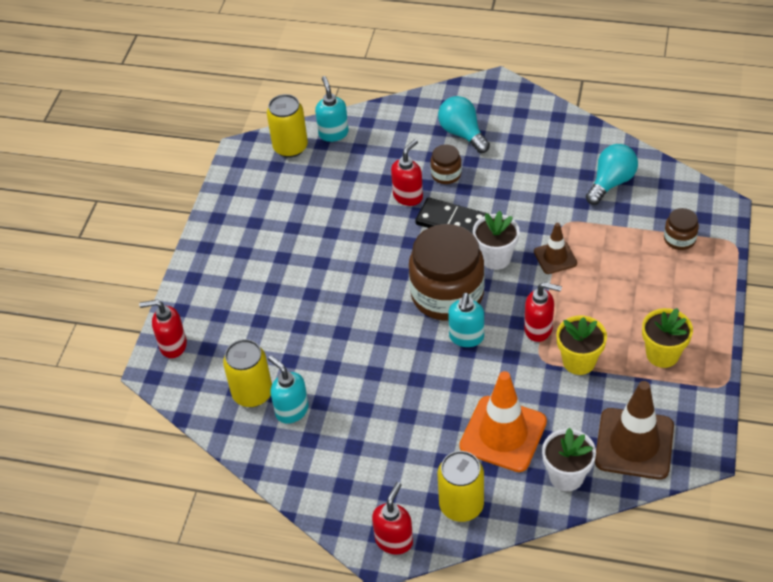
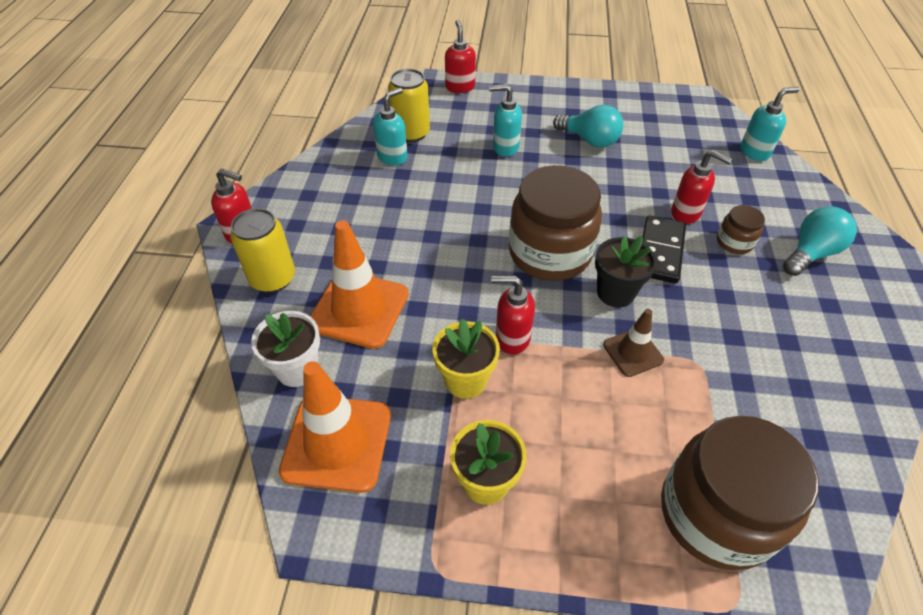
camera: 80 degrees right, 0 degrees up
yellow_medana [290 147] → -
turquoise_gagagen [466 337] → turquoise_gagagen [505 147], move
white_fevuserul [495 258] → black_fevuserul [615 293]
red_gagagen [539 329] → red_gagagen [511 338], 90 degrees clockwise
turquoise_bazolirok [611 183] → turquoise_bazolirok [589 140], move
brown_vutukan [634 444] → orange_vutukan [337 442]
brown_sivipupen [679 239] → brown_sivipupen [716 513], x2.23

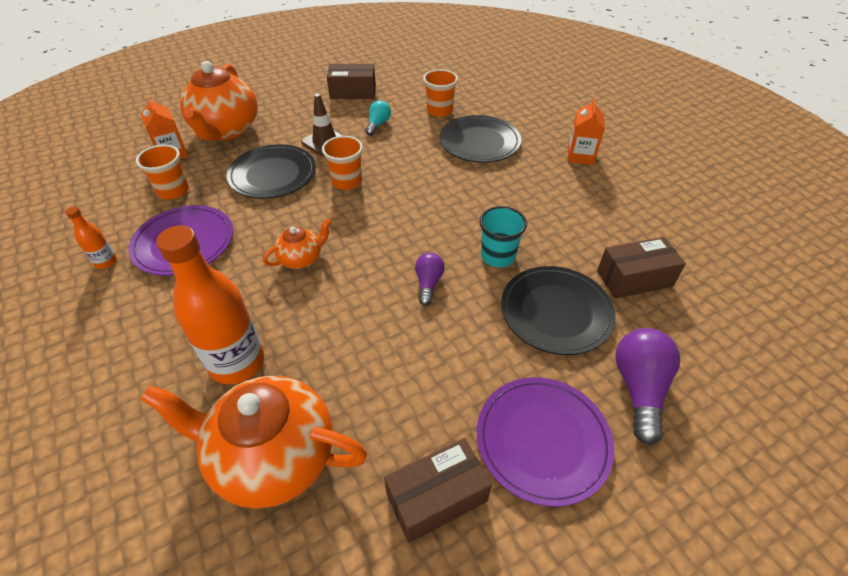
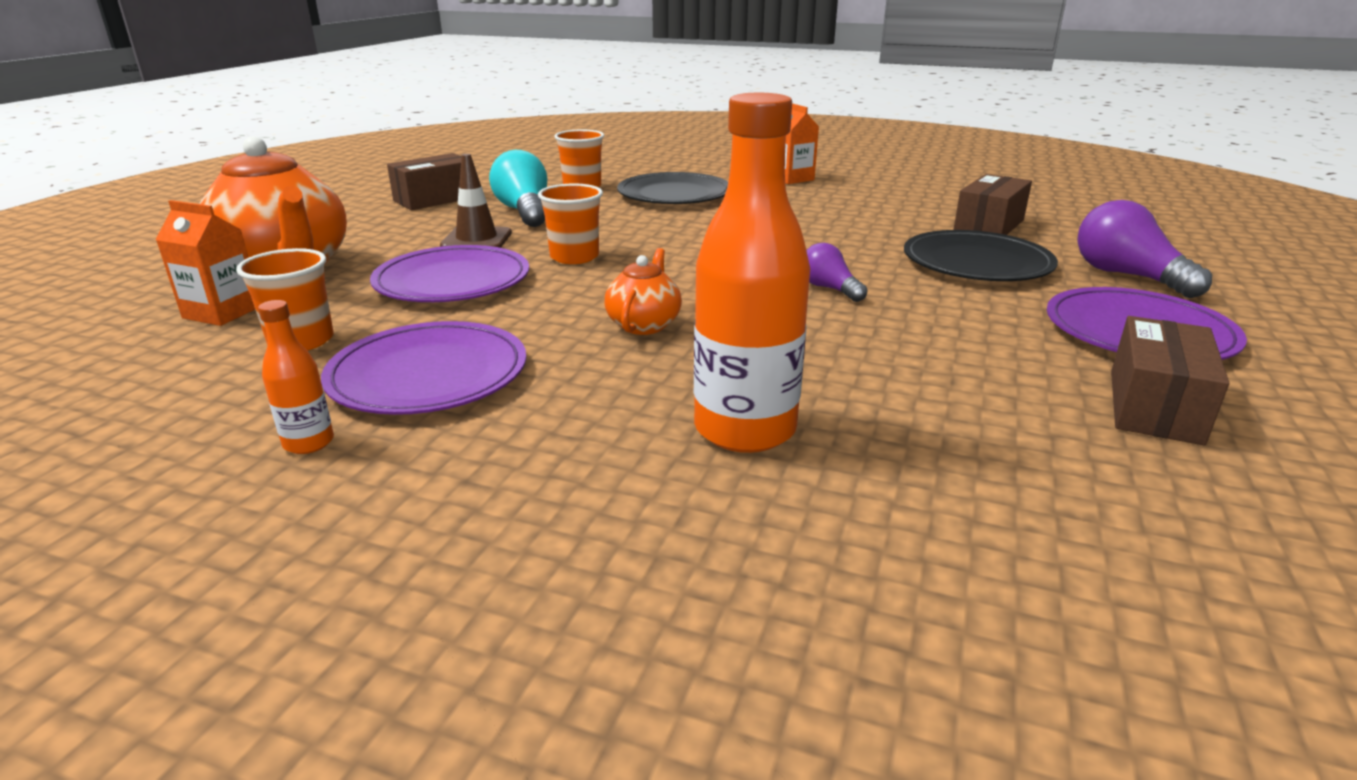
camera: 40 degrees left, 20 degrees down
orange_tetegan [272 457] → -
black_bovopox [273 174] → purple_bovopox [452 281]
turquoise_bazolirok [378 125] → turquoise_bazolirok [524 212], x1.70
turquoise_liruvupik [498 256] → -

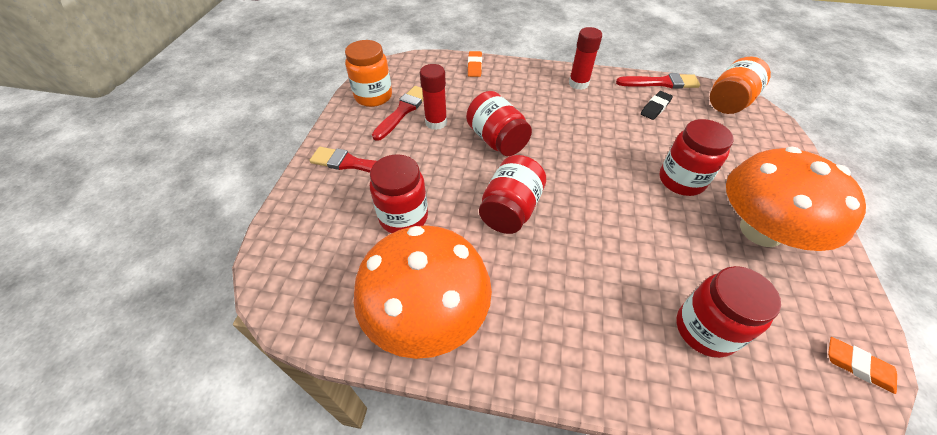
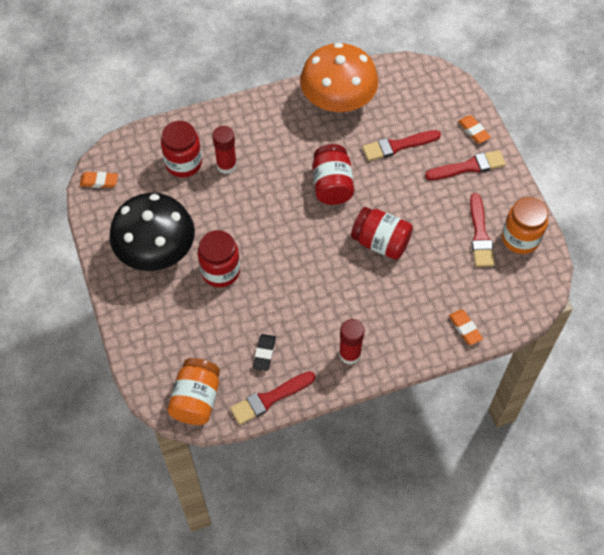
camera: 150 degrees right, 10 degrees up
red_sivipupen [403 217] → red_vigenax [397 146]
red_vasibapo [436 122] → red_vasibapo [226 165], move
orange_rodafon [761 230] → black_rodafon [156 251]
- → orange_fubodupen [473 131]

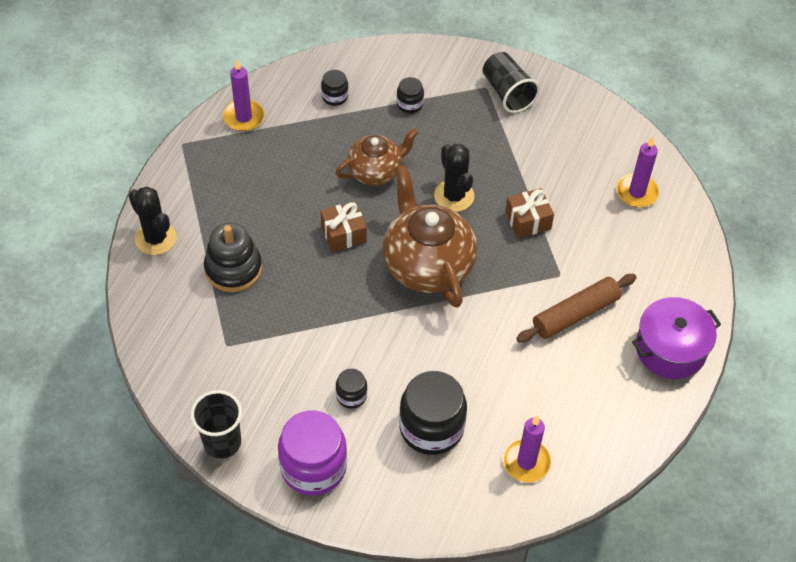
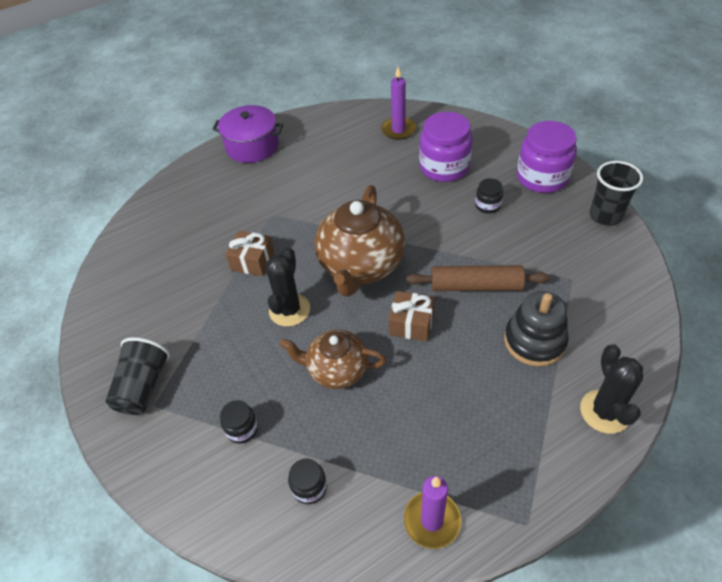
camera: 140 degrees left, 5 degrees down
black_sivipupen [431 427] → purple_sivipupen [444 167]
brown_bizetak [575 314] → brown_bizetak [476 286], move
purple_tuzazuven [637 192] → -

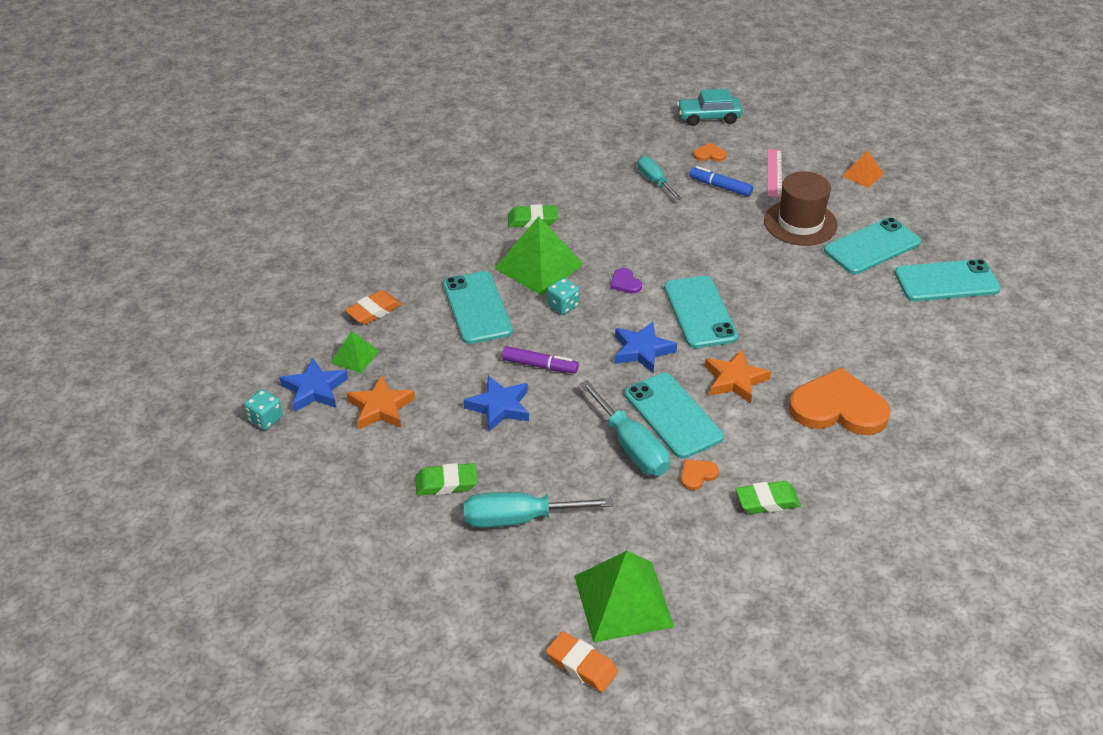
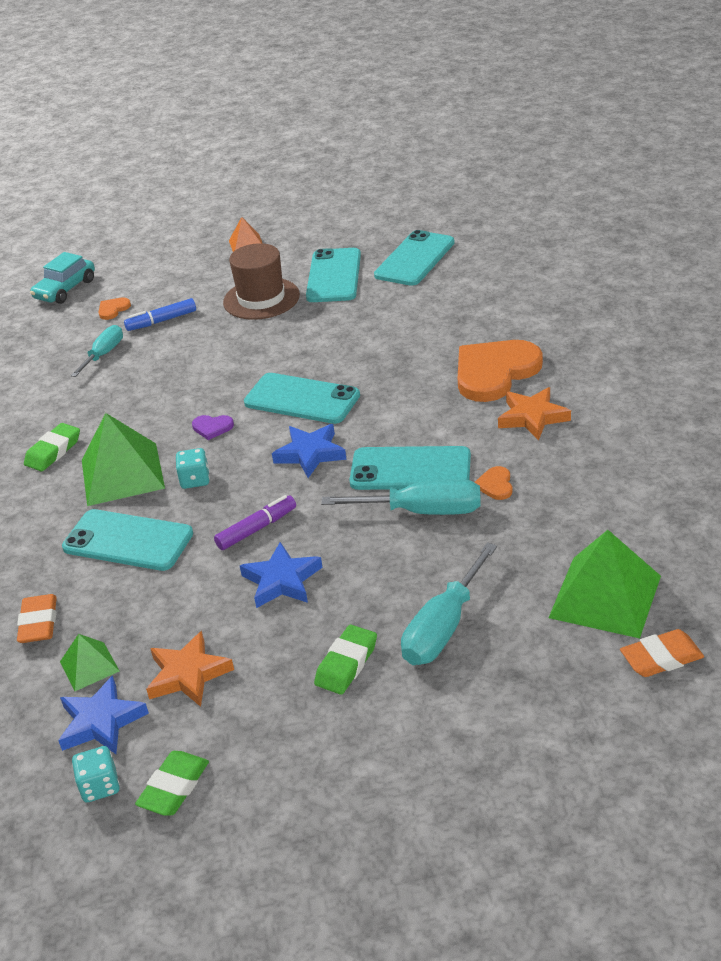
camera: 50 degrees left, 5 degrees down
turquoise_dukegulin [654 181] → turquoise_dukegulin [104 354], 105 degrees clockwise
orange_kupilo [735 380] → orange_kupilo [532 417], move
green_fubodupen [767 501] → green_fubodupen [174 787], move
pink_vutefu [774 173] → -

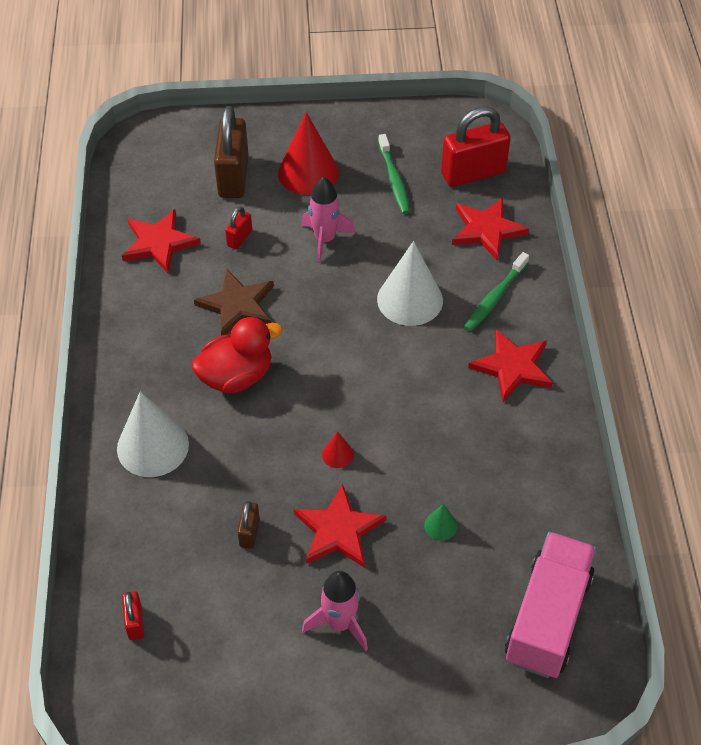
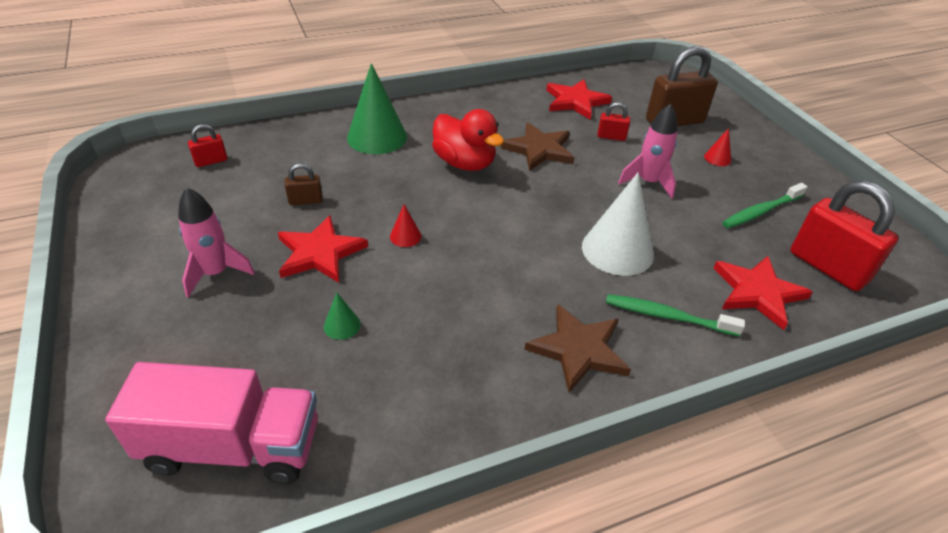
camera: 70 degrees right, 10 degrees down
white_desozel [152 446] → green_desozel [377 137]
red_desozel [308 172] → red_desozel [717 158], x0.44
red_kupilo [512 367] → brown_kupilo [578 349]

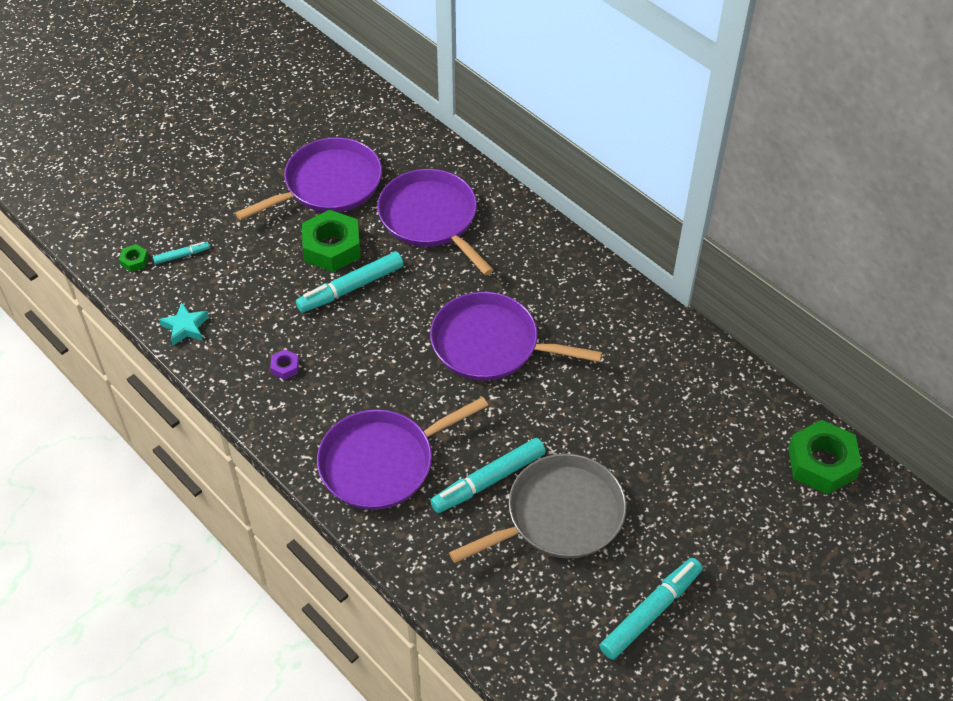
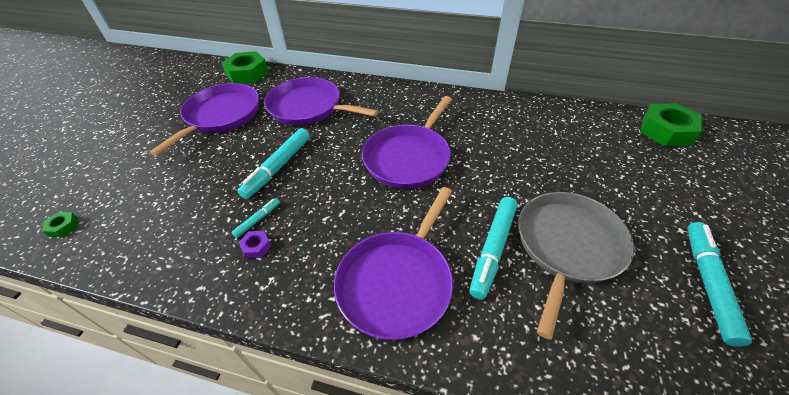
camera: 30 degrees left, 5 degrees down
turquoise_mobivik [182 255] → turquoise_mobivik [258 220], move
turquoise_kupilo [185 327] → -
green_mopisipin [332 247] → green_mopisipin [247 74], move
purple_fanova [491 344] → purple_fanova [409 158], 45 degrees counterclockwise

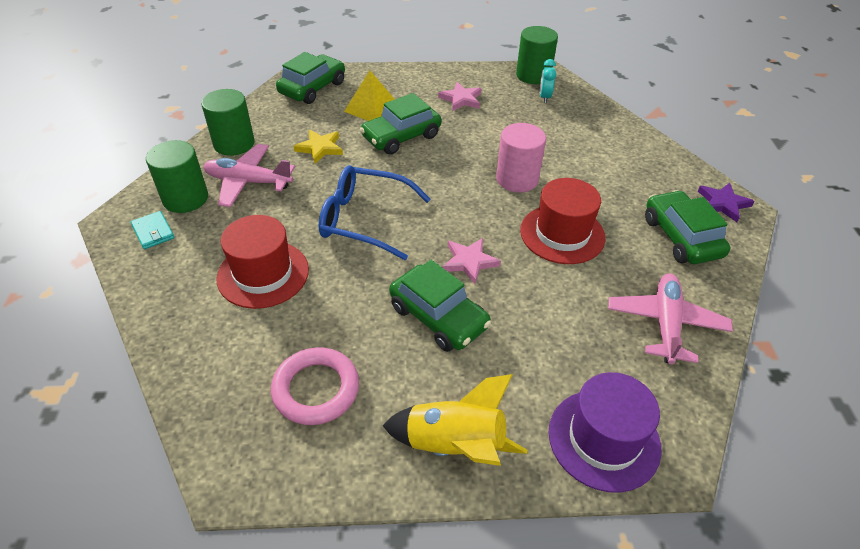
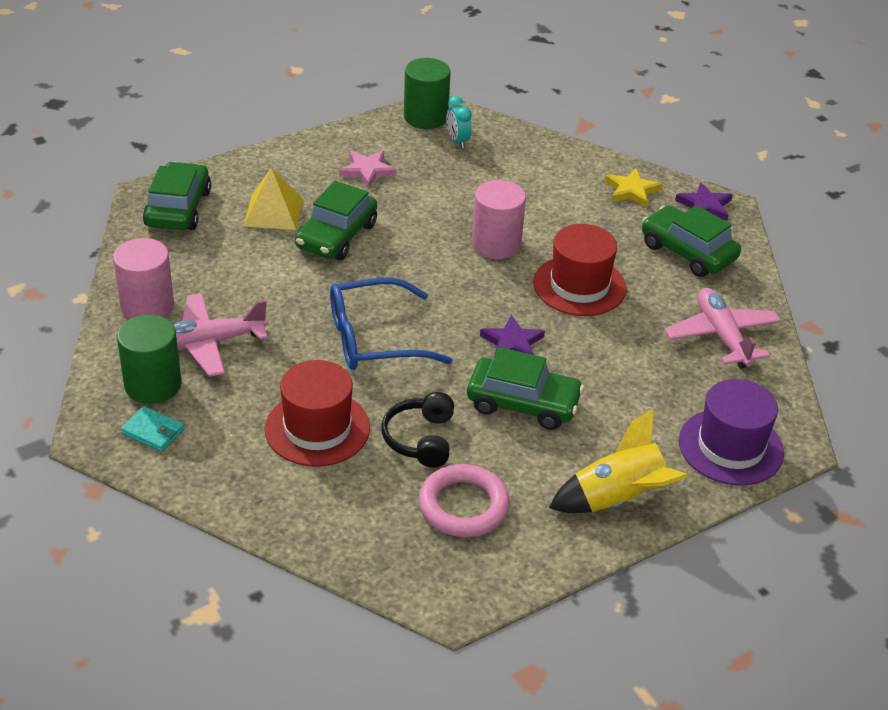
camera: 30 degrees left, 5 degrees down
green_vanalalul [234 144] → pink_vanalalul [147 305]
yellow_kupilo [320 148] → yellow_kupilo [631 191], move
pink_kupilo [469 262] → purple_kupilo [512 343]
- → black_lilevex [420 439]

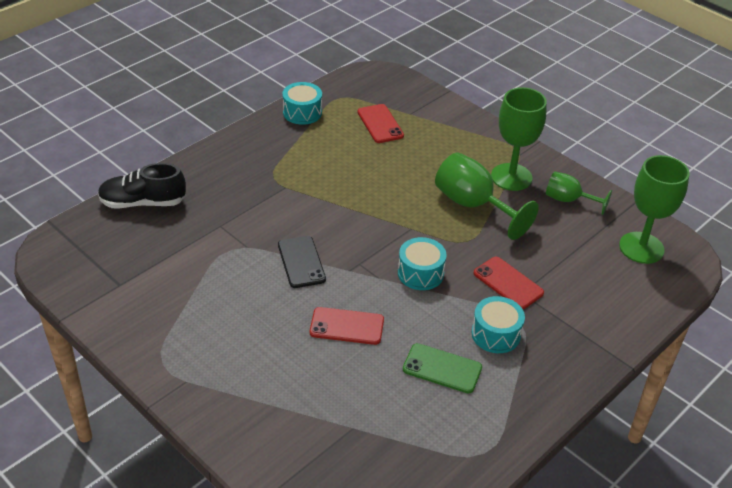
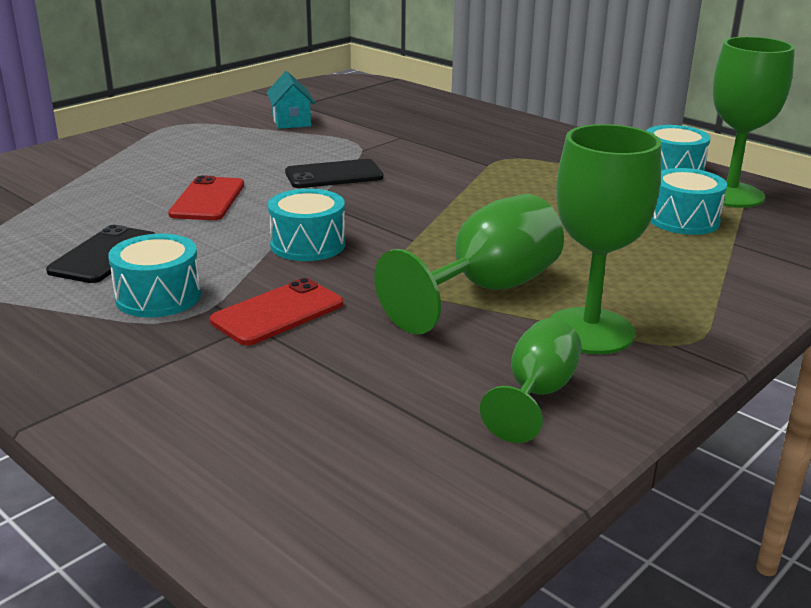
camera: 90 degrees right, 15 degrees down
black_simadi [143 202] → -
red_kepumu [380 124] → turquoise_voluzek [683 220]
green_kepumu [442 368] → black_kepumu [104 255]
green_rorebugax [641 248] → green_rorebugax [730 195], move
- → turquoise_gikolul [291 121]

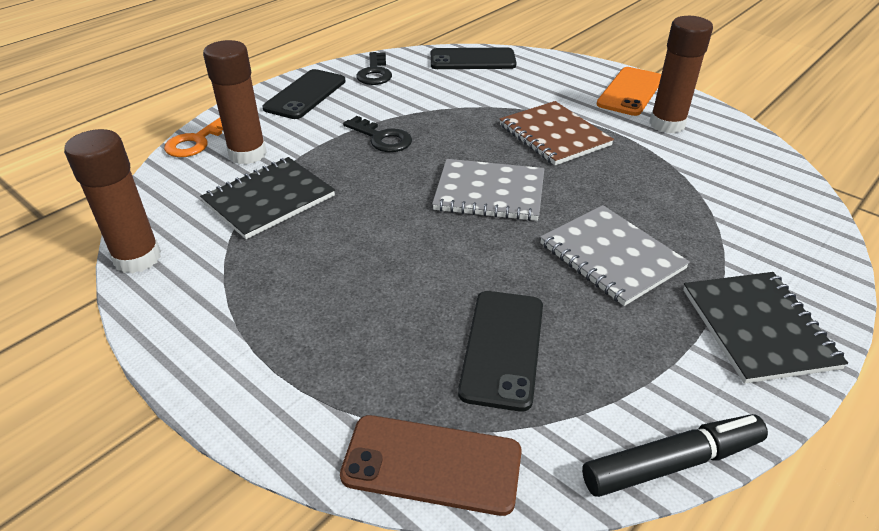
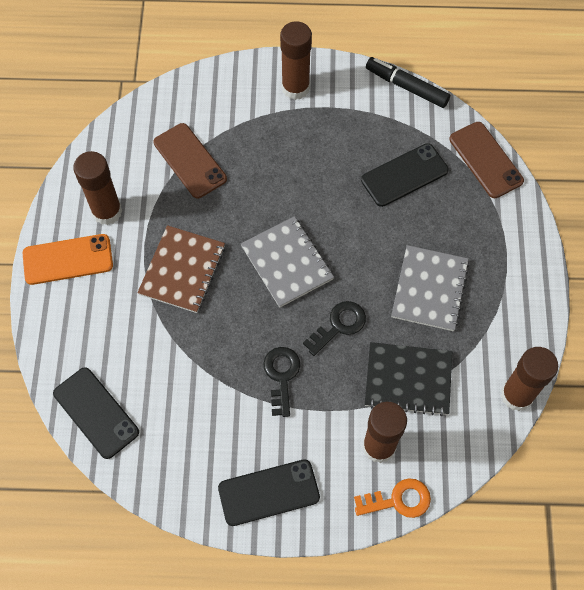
camera: 130 degrees left, 25 degrees up
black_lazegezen [375 73] → black_lazegezen [339 325], move
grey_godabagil [611 256] → grey_godabagil [429 289], move
black_godabagil [758 328] → brown_vasibapo [295 88]
- → brown_kepumu [190 161]

